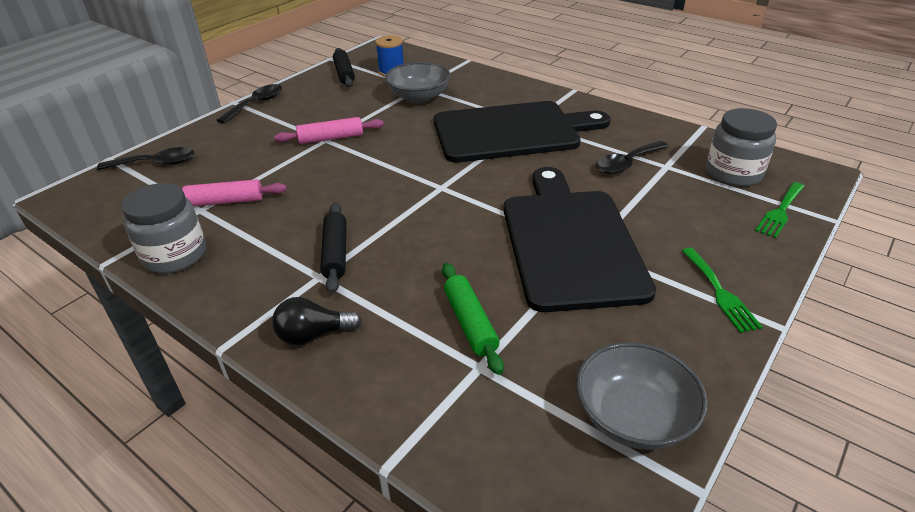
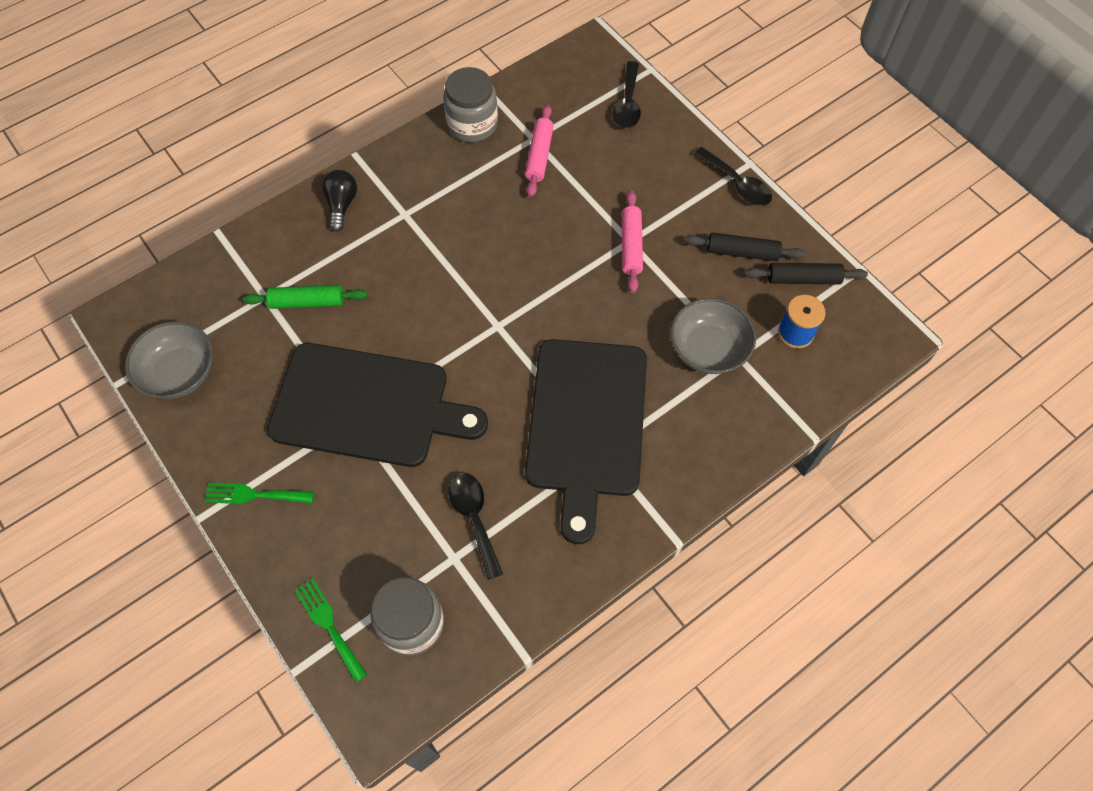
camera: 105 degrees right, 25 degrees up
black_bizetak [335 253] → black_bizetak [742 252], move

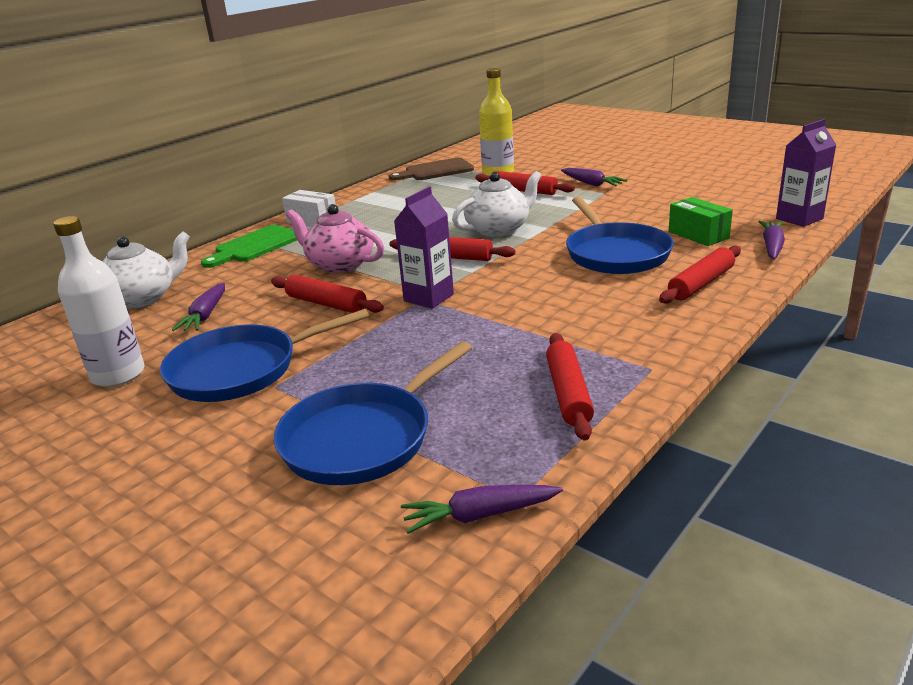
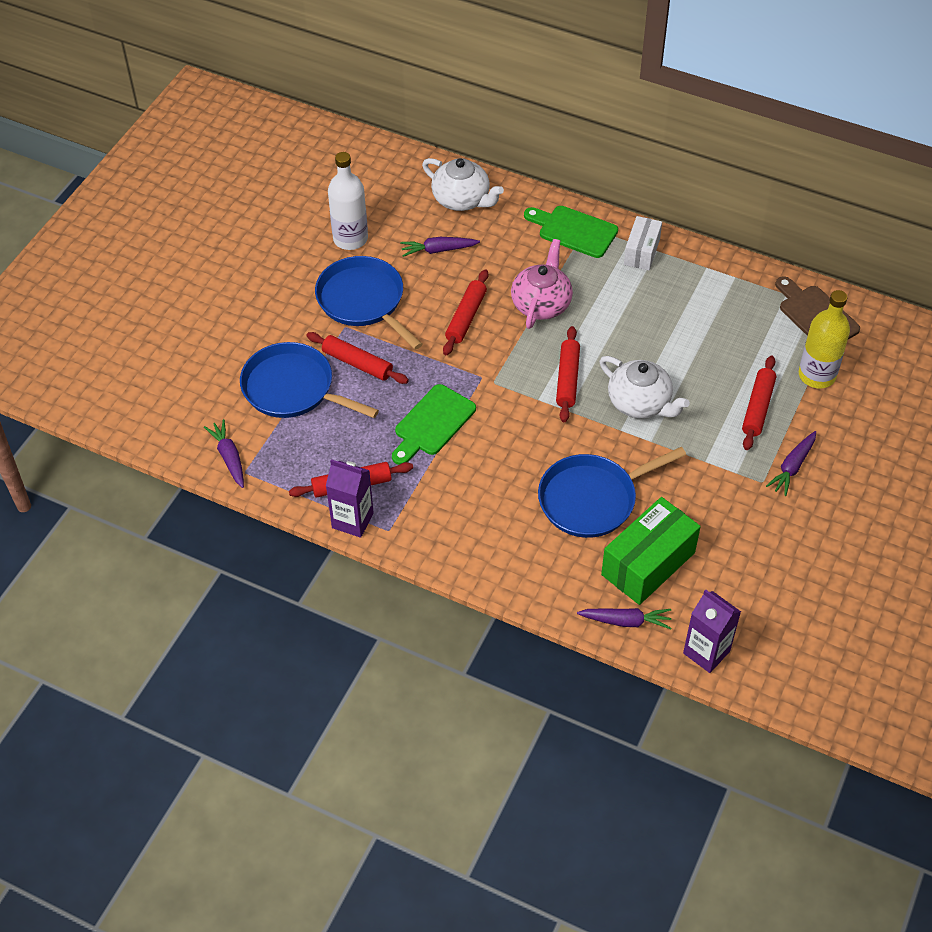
camera: 75 degrees right, 25 degrees up
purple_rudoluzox [428 297] → purple_rudoluzox [352 520], move
red_bizetak [701 284] → red_bizetak [357 363], move
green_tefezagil [698 235] → green_tefezagil [648 563], x1.65
- → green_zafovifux [432 423]

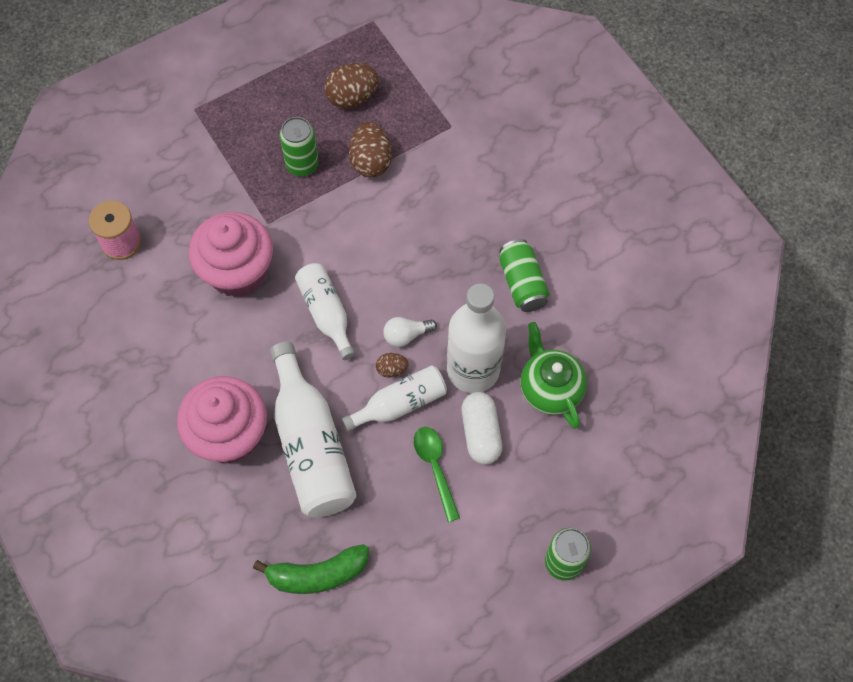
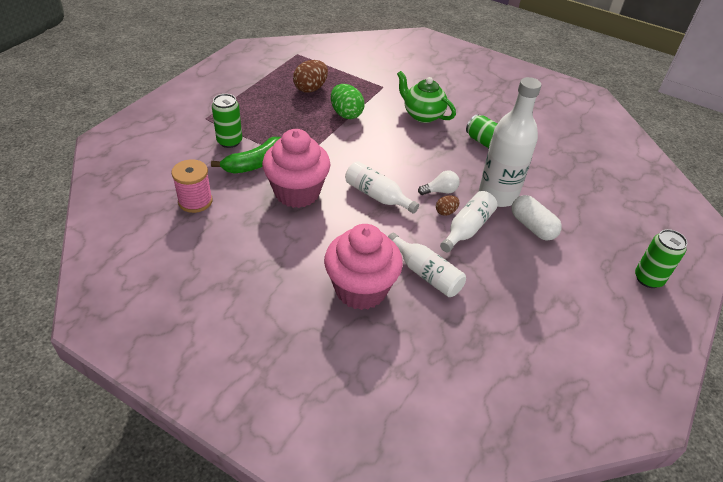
camera: 30 degrees left, 20 degrees down
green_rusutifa [317 574] → green_rusutifa [255 164], move
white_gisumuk [311 445] → white_gisumuk [426 273], x0.61
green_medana [302 165] → green_medana [229 141], move
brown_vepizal [371 161] → green_vepizal [346 114]
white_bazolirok [406 335] → white_bazolirok [440 191], 150 degrees counterclockwise
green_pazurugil [435 468] → -
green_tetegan [550 389] → green_tetegan [422 115], move

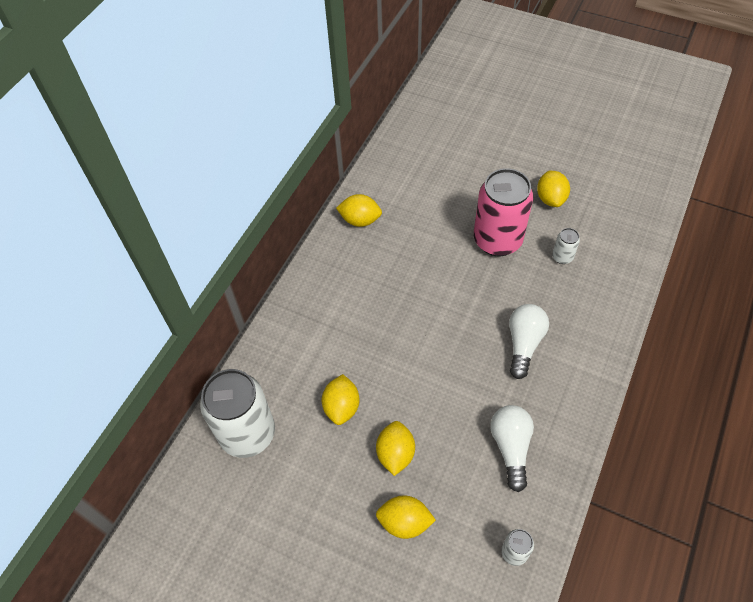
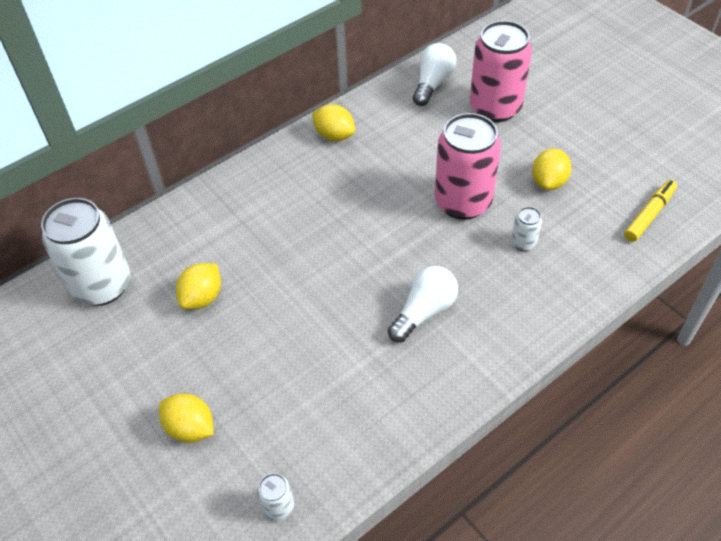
camera: 25 degrees right, 5 degrees down
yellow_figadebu [395 454] → -
white_bazolirok [511 447] → white_bazolirok [433 84], move
- → pink_medana [495 108]
- → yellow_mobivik [649 215]

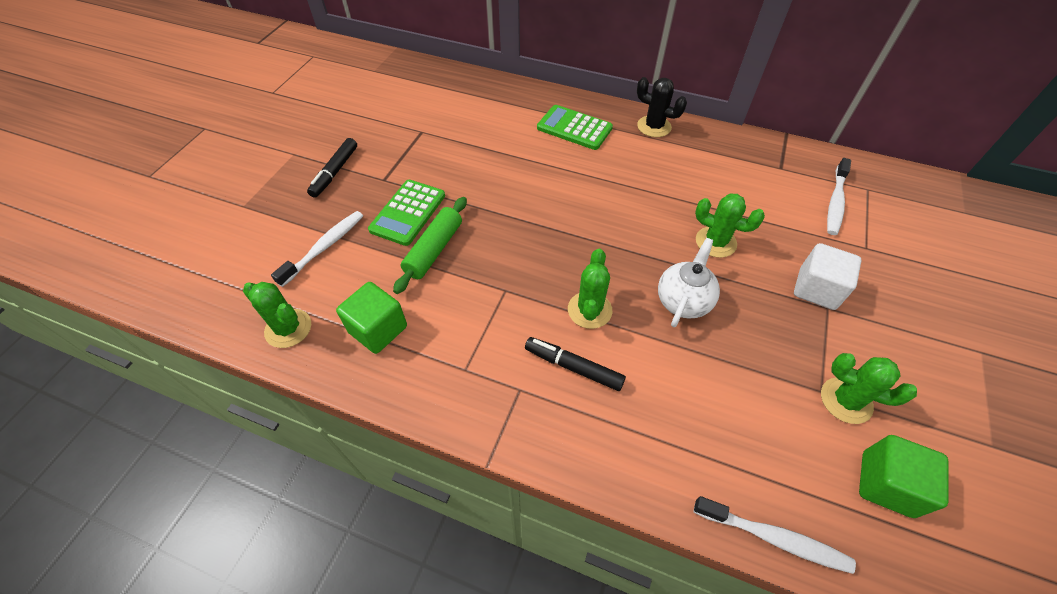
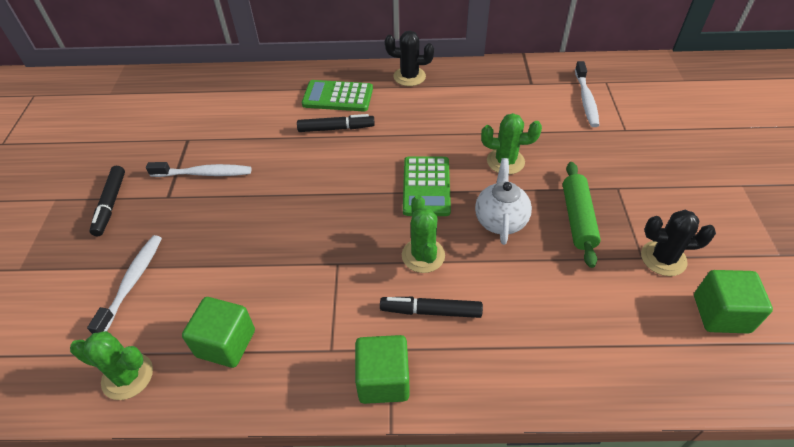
camera: 20 degrees left, 5 degrees down
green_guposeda [408 212] → green_guposeda [426 186], move
green_bizetak [434 250] → green_bizetak [578 218], move
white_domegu [774 537] → white_domegu [204 173], move
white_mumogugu [816 289] → -
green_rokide [846 400] → black_rokide [663 258]
- → black_mobivik [336 128]
- → green_mumogugu [383 380]

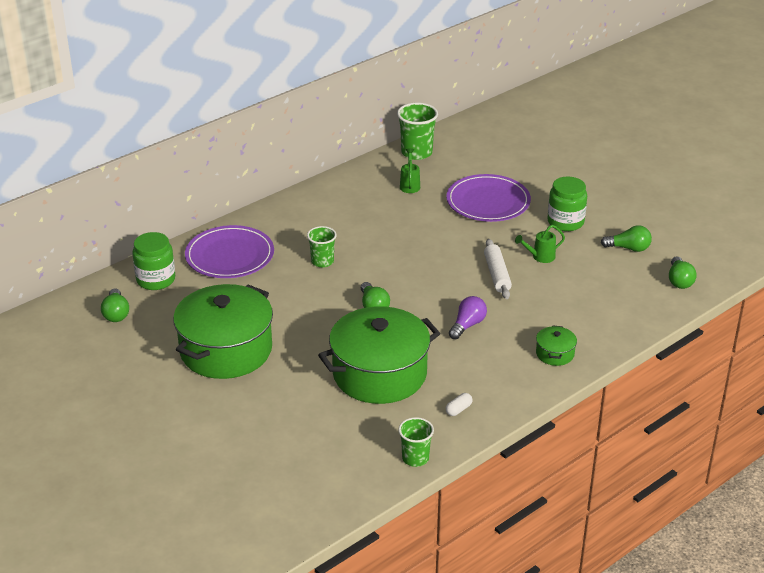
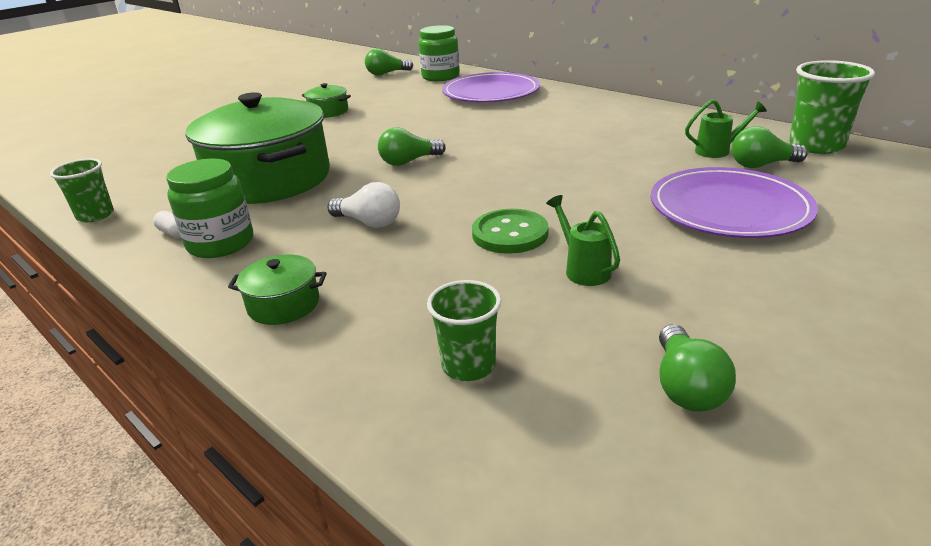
camera: 85 degrees right, 5 degrees down
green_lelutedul [226 350] → green_lelutedul [328 111], x0.42
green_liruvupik [322 261] → green_liruvupik [468 365], move
purple_bazolirok [467 325] → white_bazolirok [369 222]
white_bizetak [497 274] → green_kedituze [510 234]
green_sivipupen [565 222] → green_sivipupen [221 243], move
green_bazolirok [679 281] → green_bazolirok [761 165], move

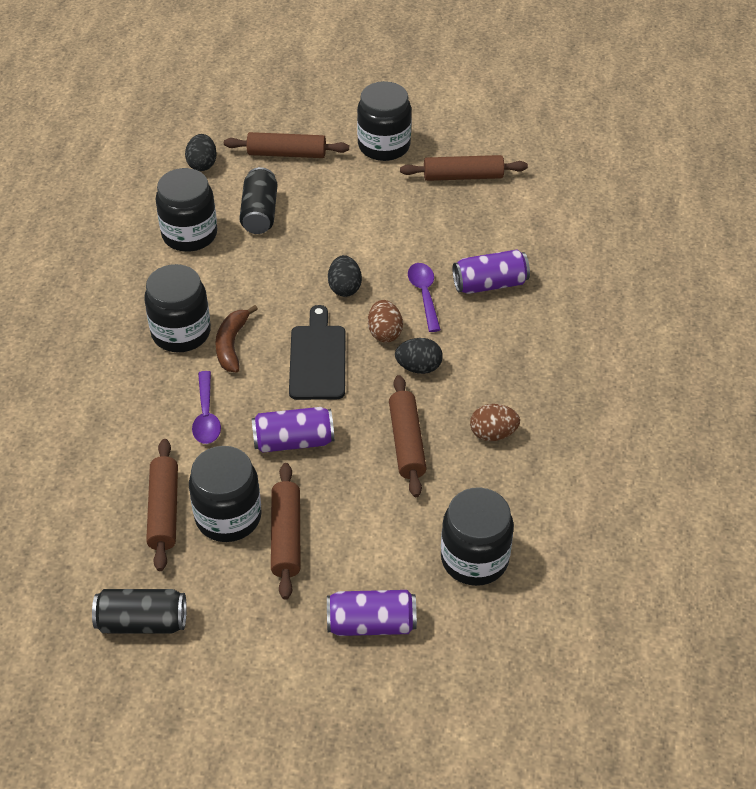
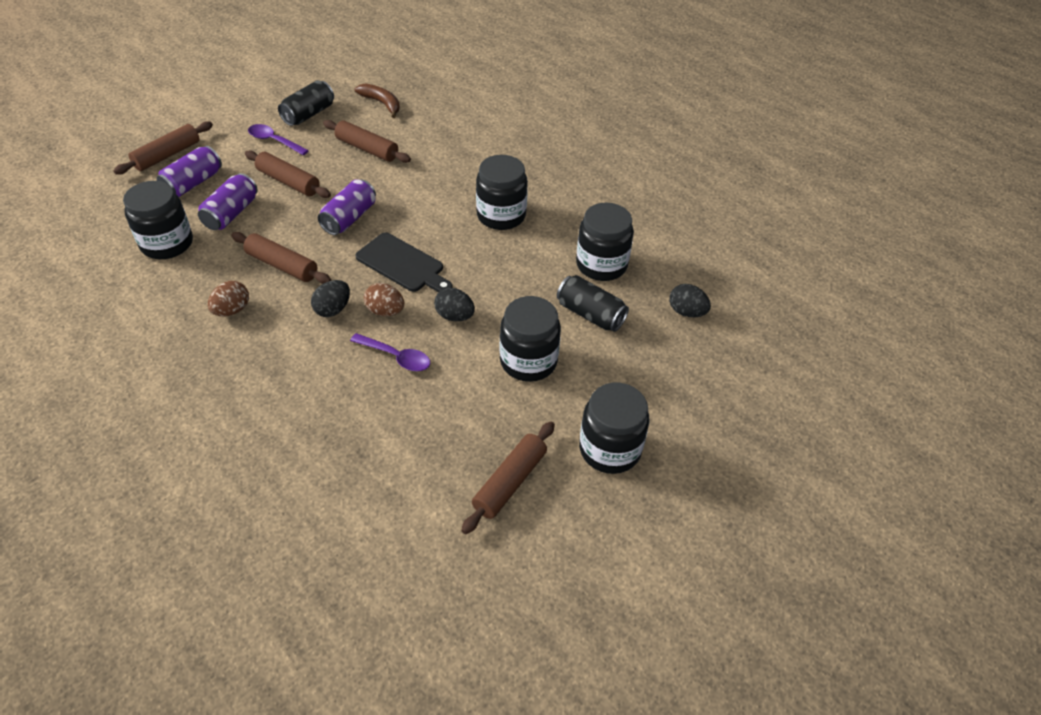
camera: 125 degrees right, 0 degrees up
black_sivipupen [228 517] → black_sivipupen [528 361], move
purple_pazurugil [206 416] → purple_pazurugil [274 141], move
brown_rusutifa [232 345] → brown_rusutifa [381 103], move
brown_bizetak [286 154] → brown_bizetak [167 155], move
purple_medana [490 284] → purple_medana [231 213], move

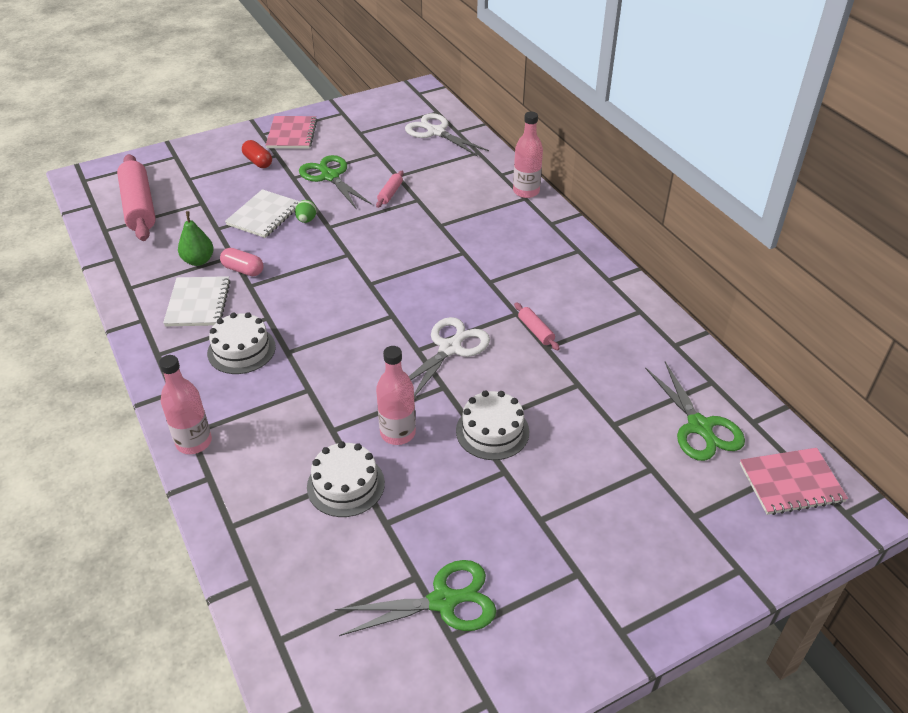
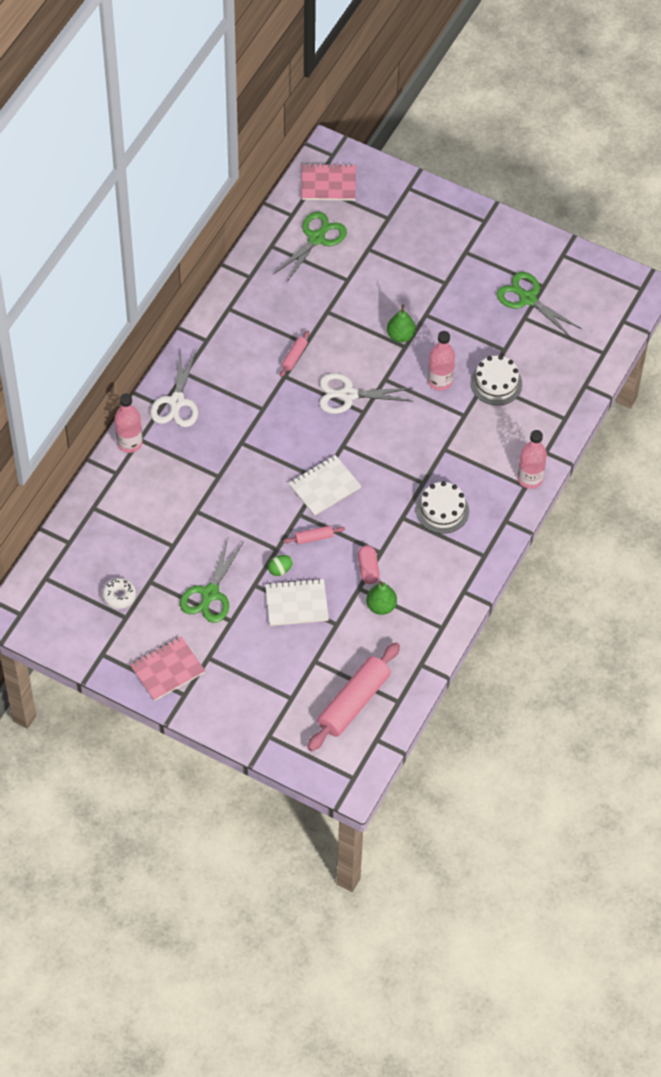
camera: 125 degrees left, 15 degrees up
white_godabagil [198 303] → white_godabagil [324 486], move
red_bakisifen [258 162] → -
pink_bizetak [390 193] → pink_bizetak [314 538], move
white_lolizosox [436 132] → white_lolizosox [176 402], move
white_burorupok [492 431] → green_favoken [400 335]
pink_godabagil [791 483] → pink_godabagil [328 184], 45 degrees counterclockwise
- → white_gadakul [119 596]

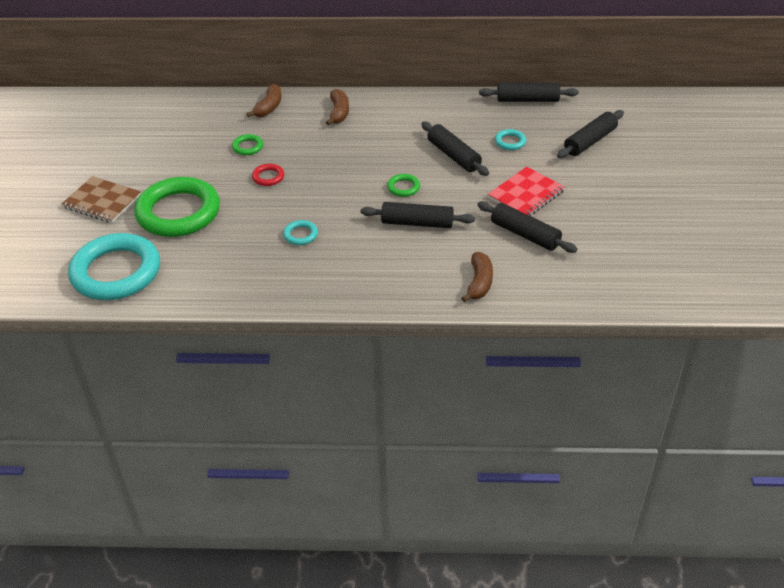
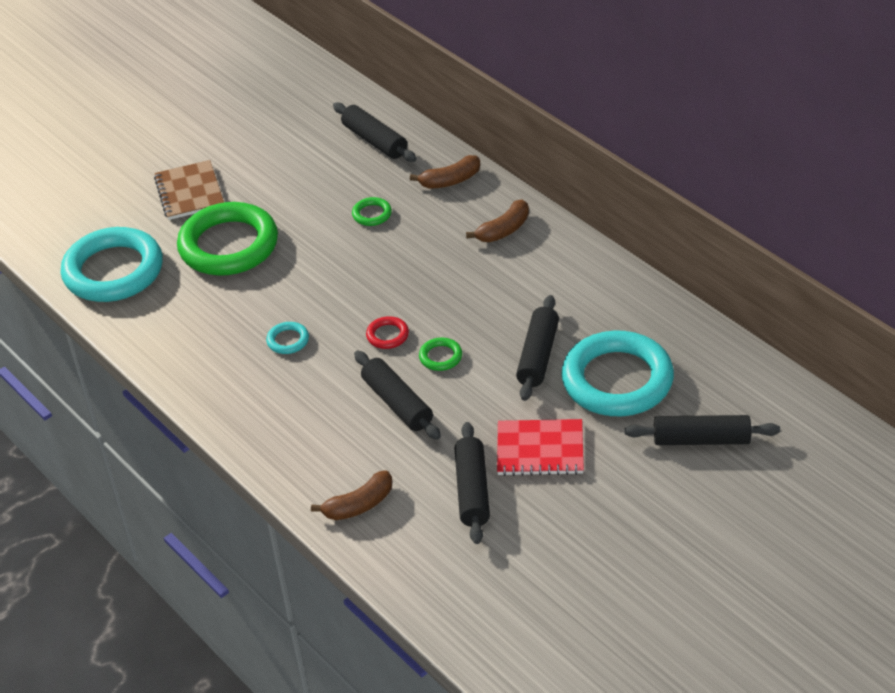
camera: 50 degrees right, 0 degrees up
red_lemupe [268 177] → red_lemupe [387 335], move
black_bizetak [527 100] → black_bizetak [375 141], move
turquoise_lemupe [510 142] → turquoise_lemupe [617 380], x2.50

